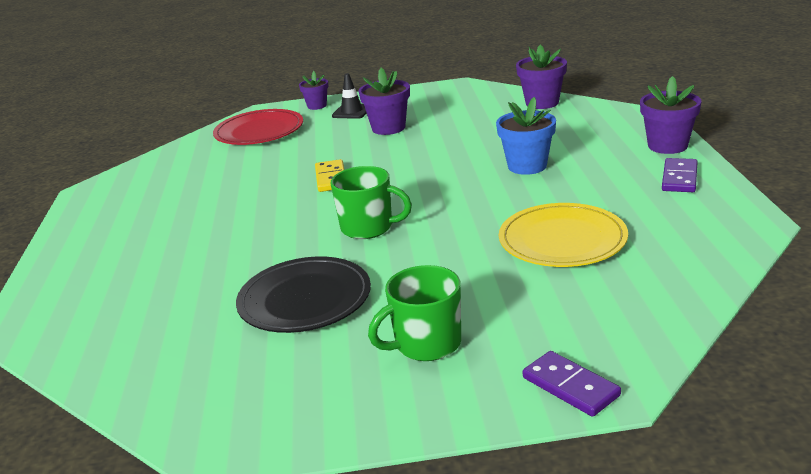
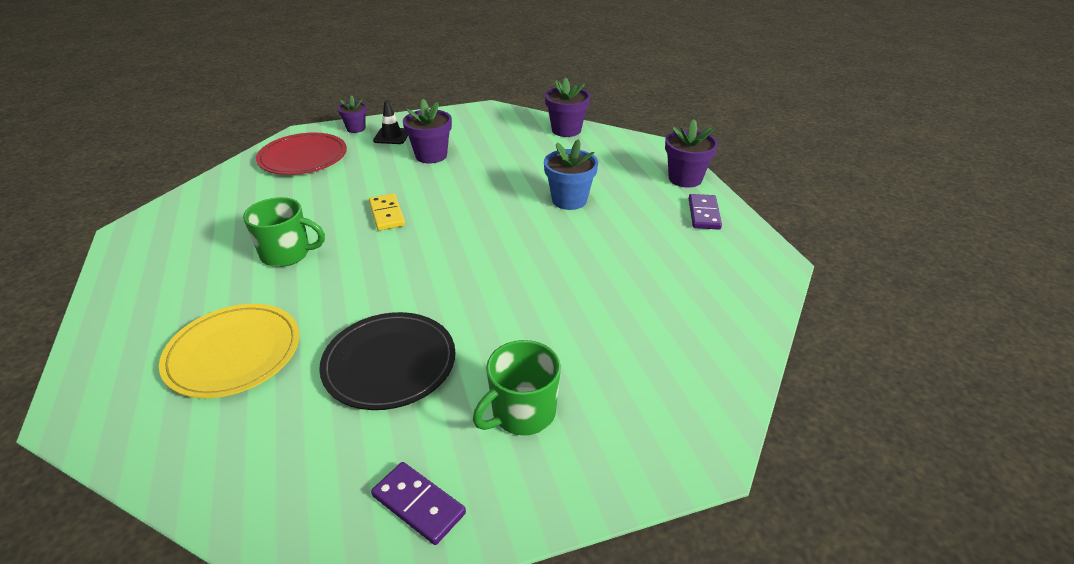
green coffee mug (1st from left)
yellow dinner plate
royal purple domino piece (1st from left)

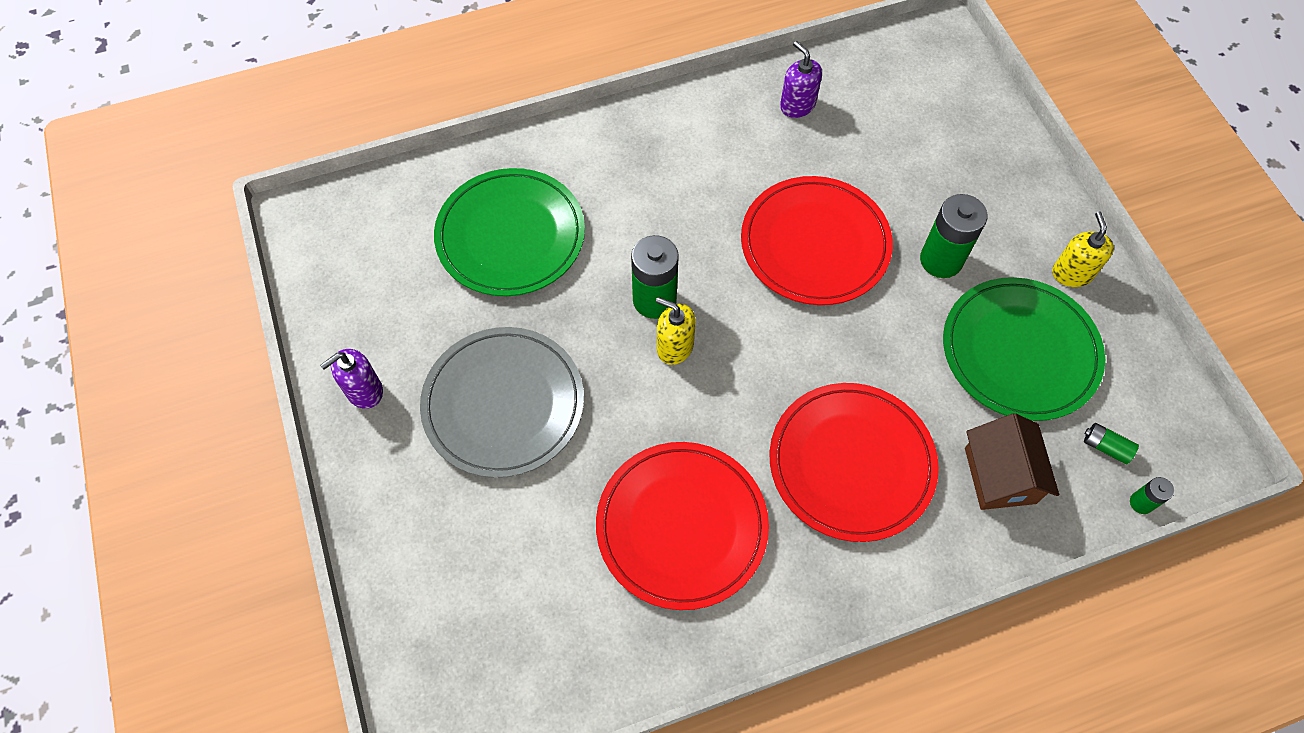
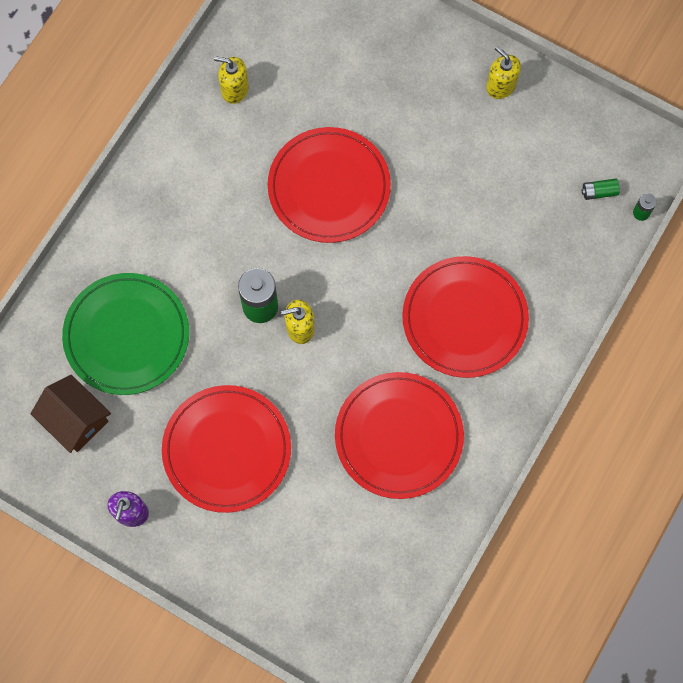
yellow pump bottle (1st from left)
green power cell (2nd from left in the first image)
green dinner plate (2nd from left in the first image)
red dinner plate (1st from left)
brown toy house

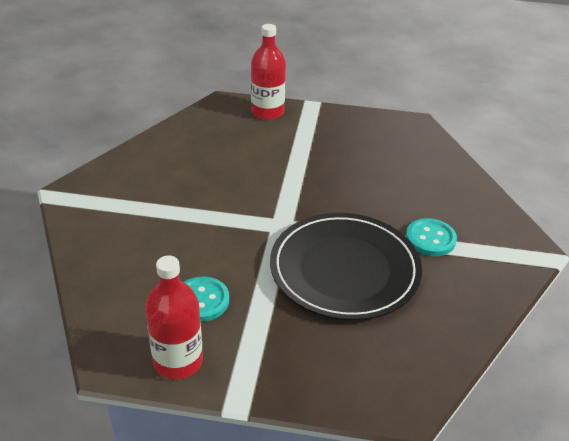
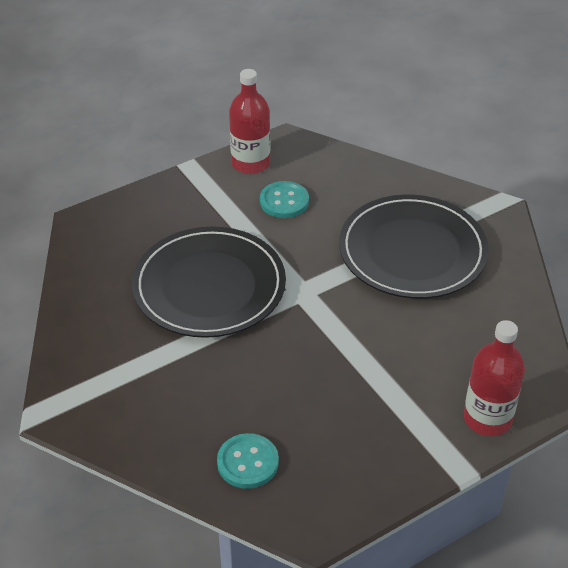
aqua button (1st from left)
black dinner plate (2nd from left)

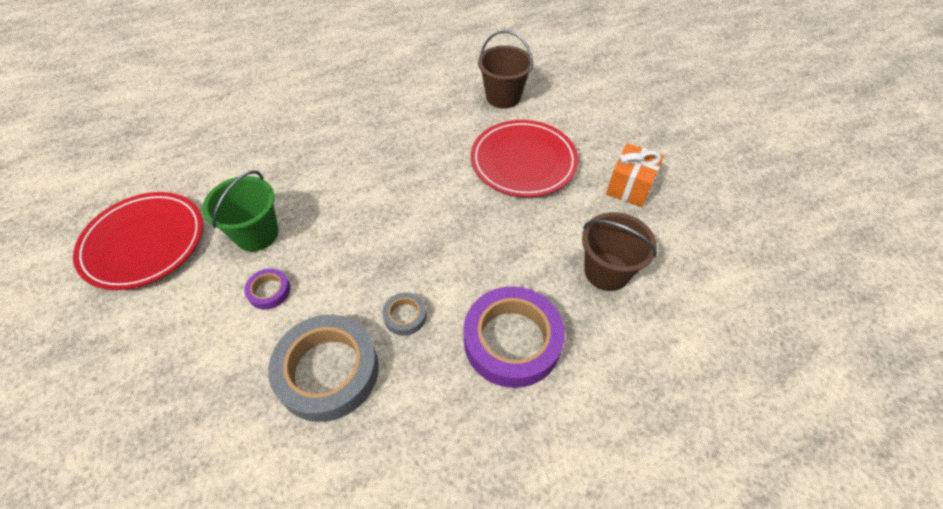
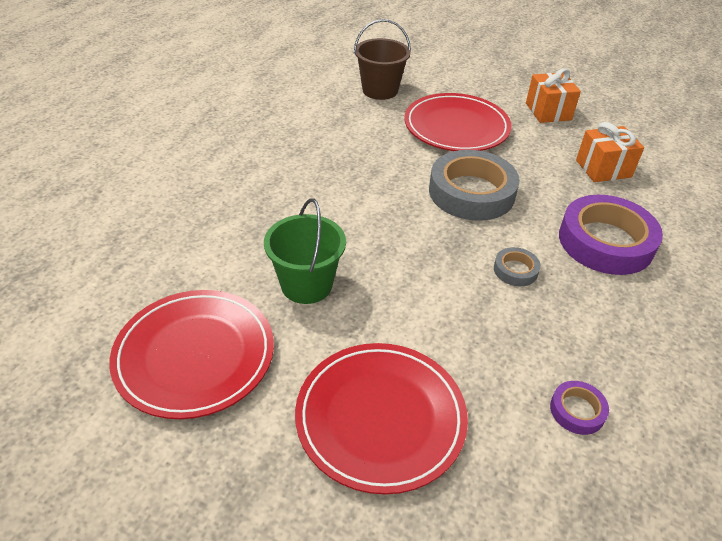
orange-coloured gift (2nd from left)
royal purple sticky tape (1st from left)
gray sticky tape (1st from left)
red dinner plate (2nd from left)

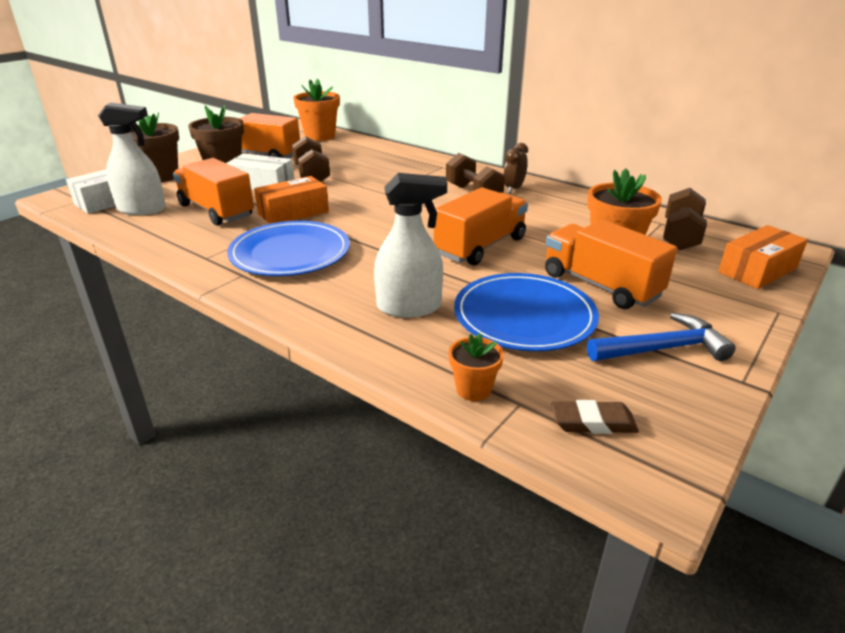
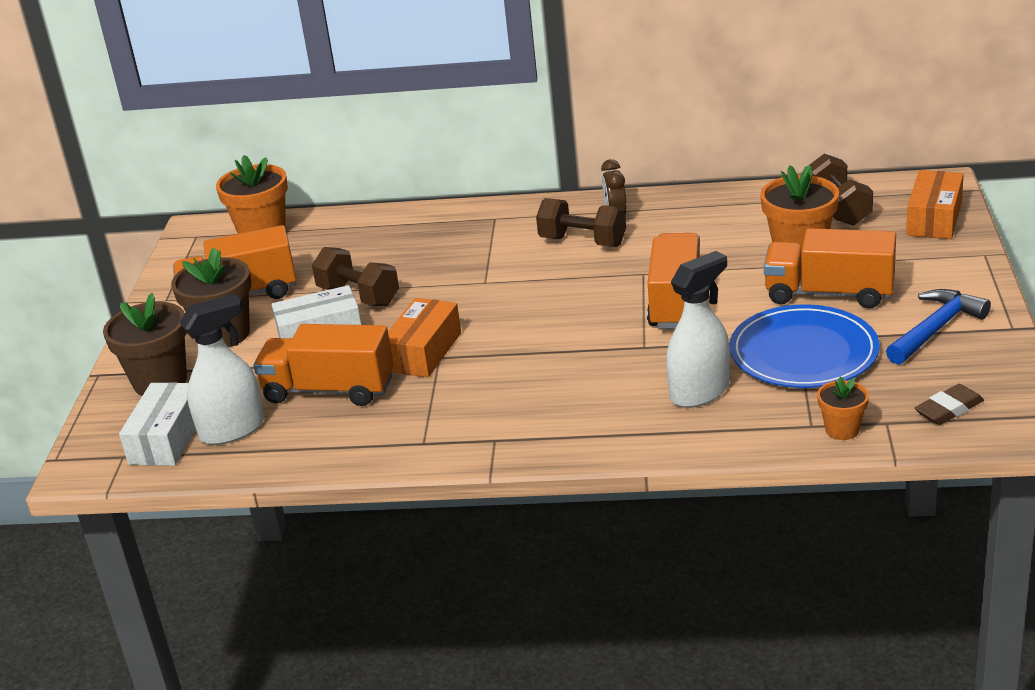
blue dinner plate (1st from left in the first image)

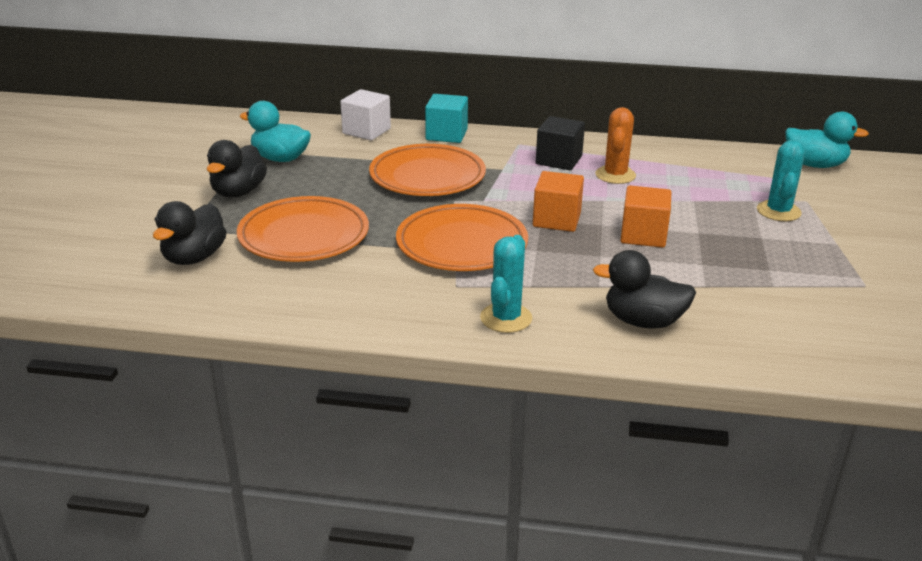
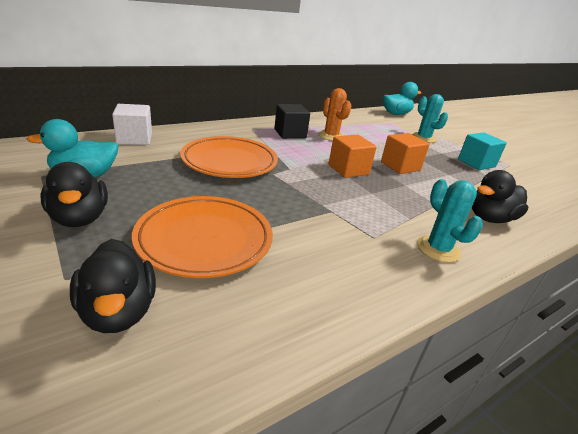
aqua solid cube
orange-coloured dinner plate (3rd from left in the first image)

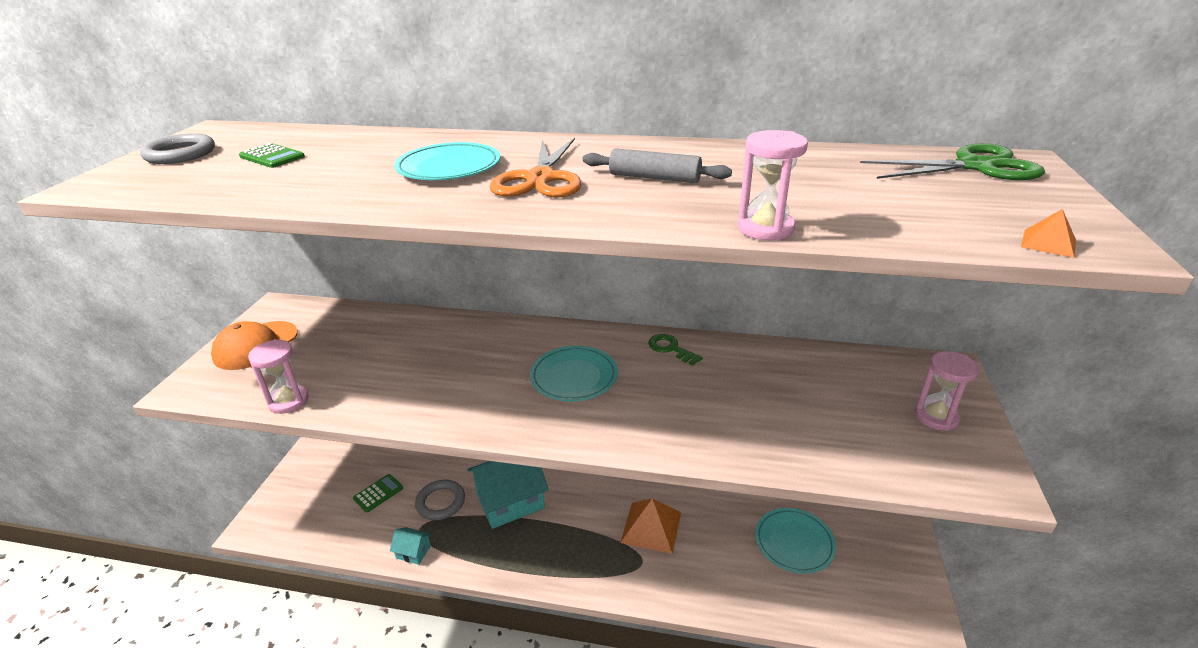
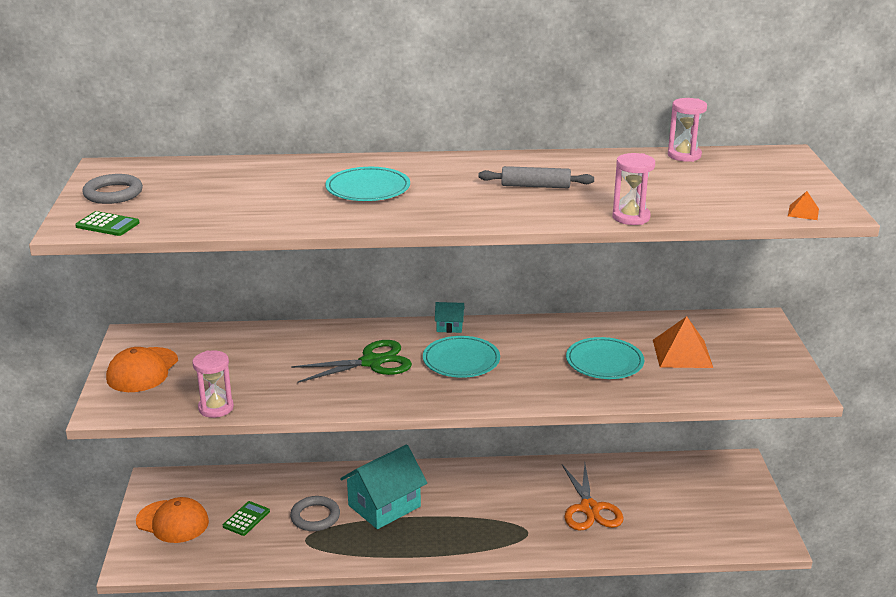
orange-coloured shears
green adding machine (1st from left)
green shears
green latchkey
pink sand timer (3rd from left)
orange-coloured pyramid shape (1st from left)
aqua dinner plate (3rd from left)
aqua toy house (2nd from left)
orange-coloured peaked cap (2nd from left)

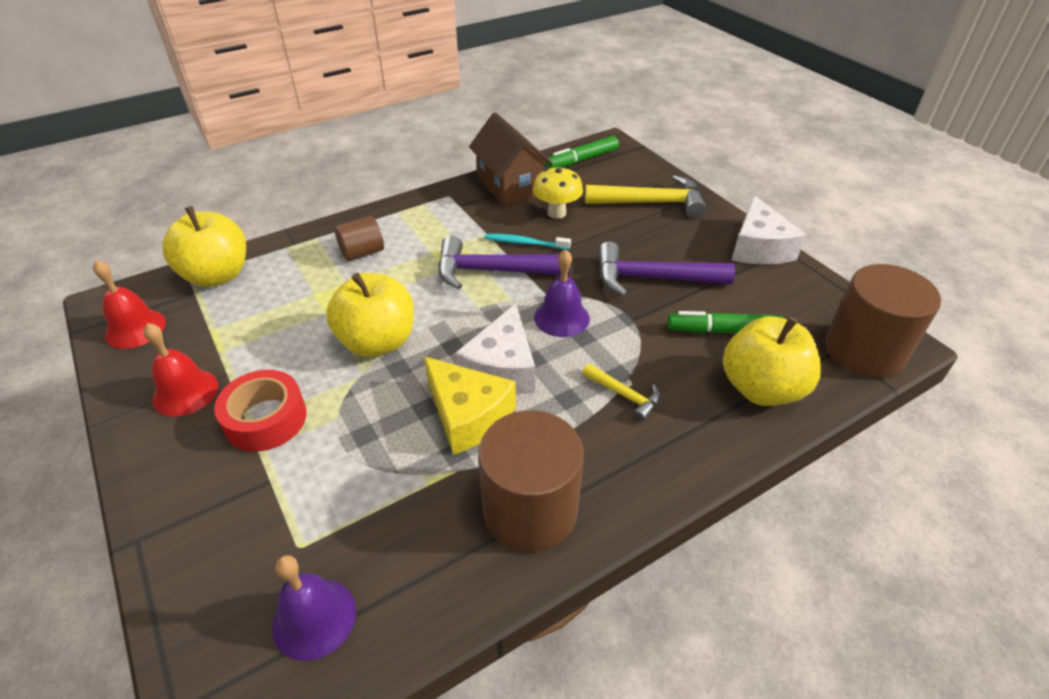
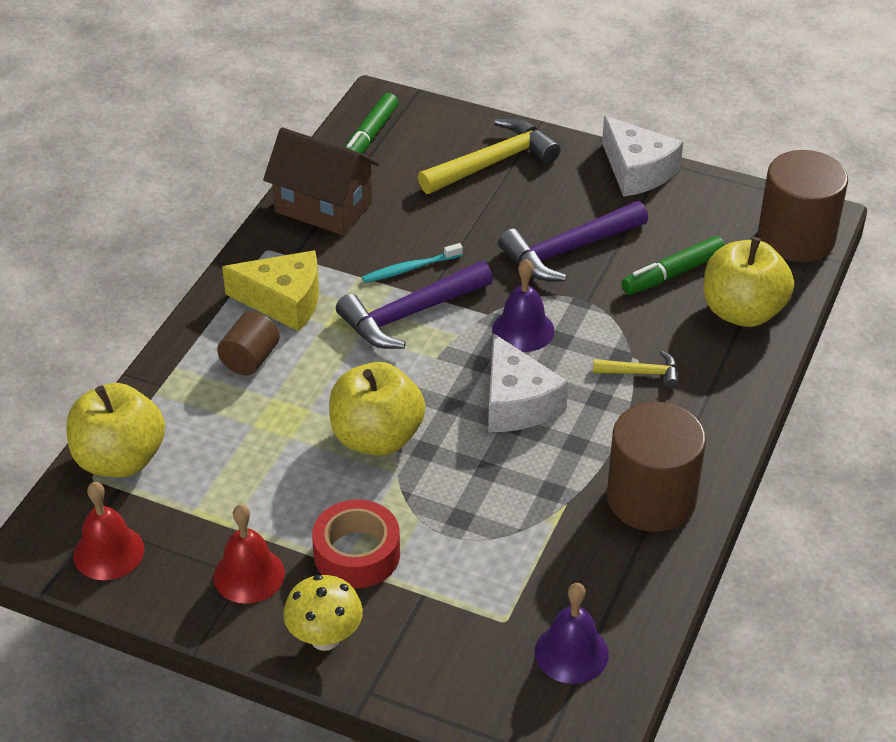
yellow mushroom
yellow piece of cheese

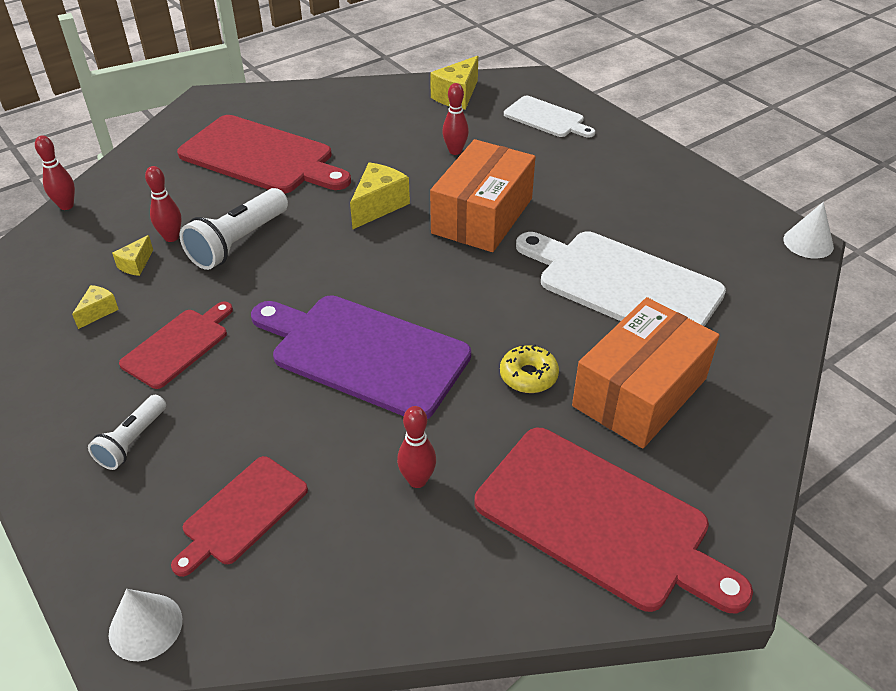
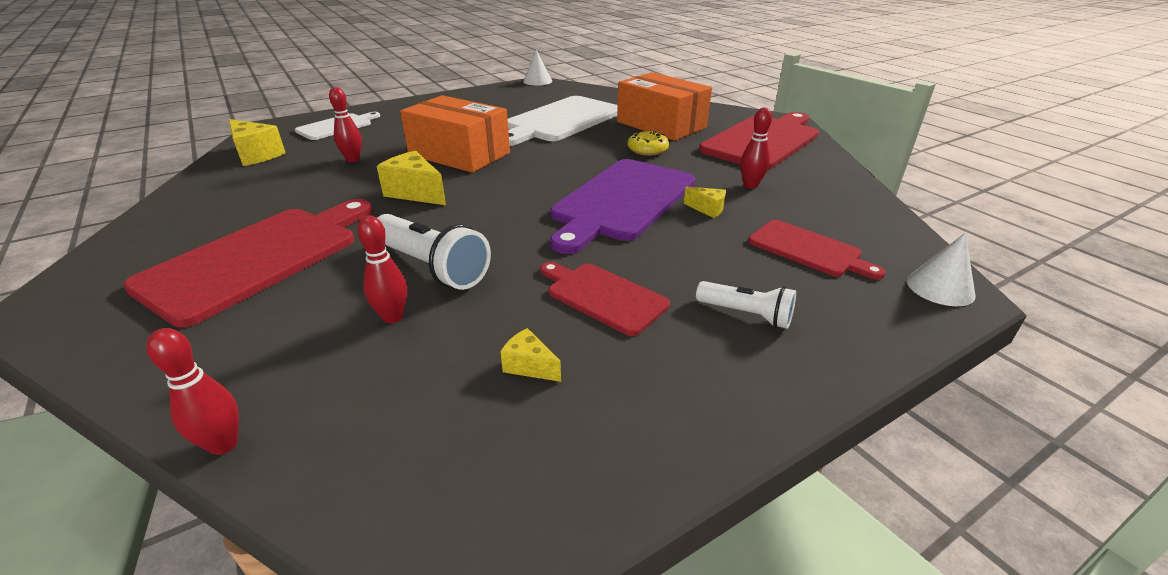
yellow piece of cheese (4th from left)

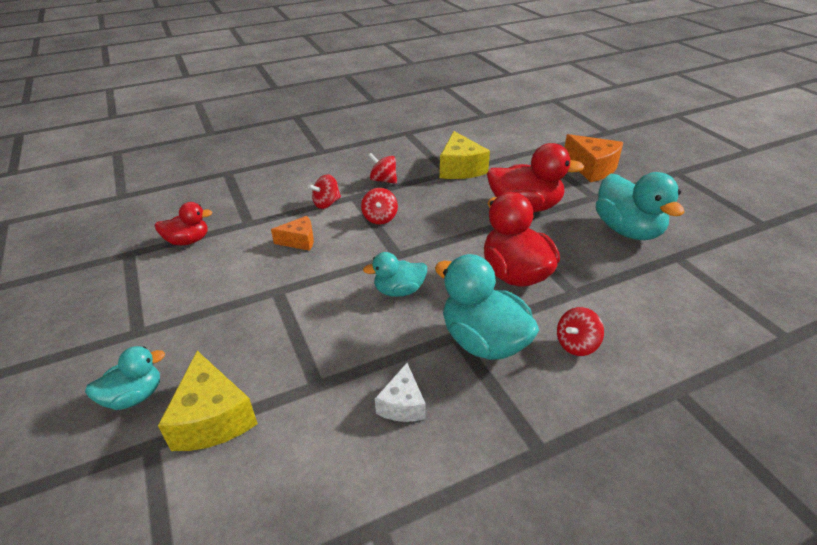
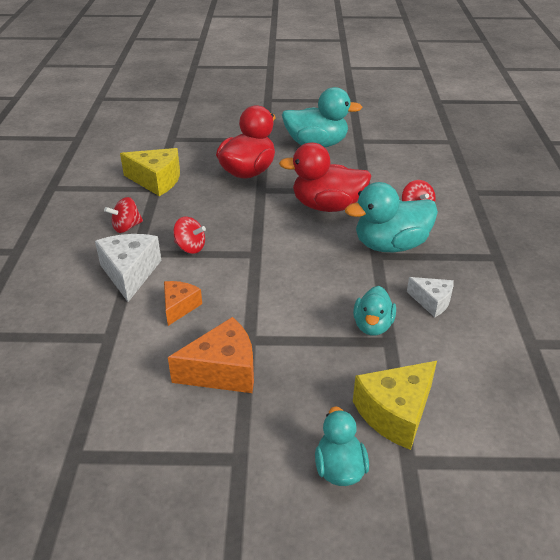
orange-coloured piece of cheese (2nd from left)
white piece of cheese (1st from left)
red toy duck (1st from left in the first image)
aqua toy duck (3rd from left)
yellow piece of cheese (2nd from left)

